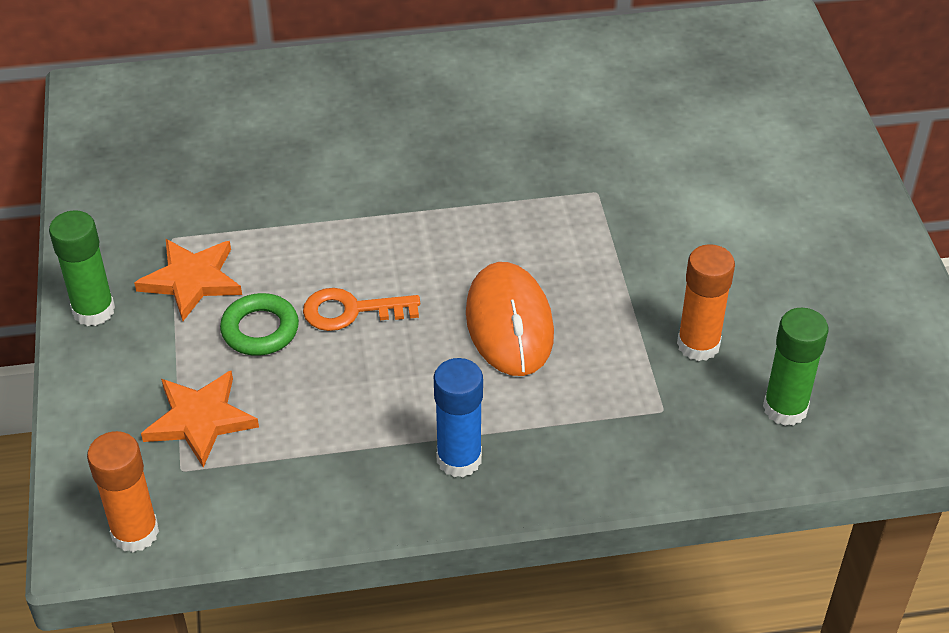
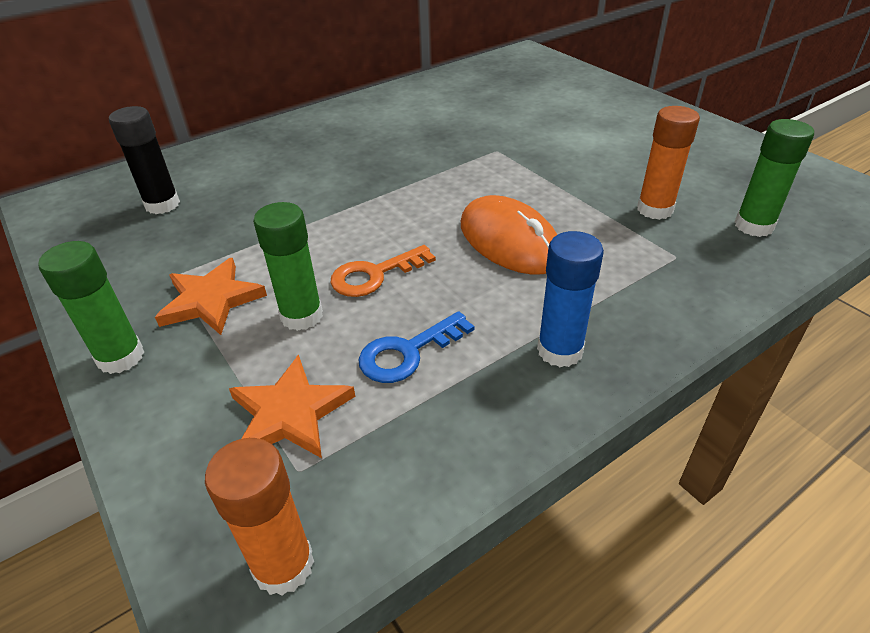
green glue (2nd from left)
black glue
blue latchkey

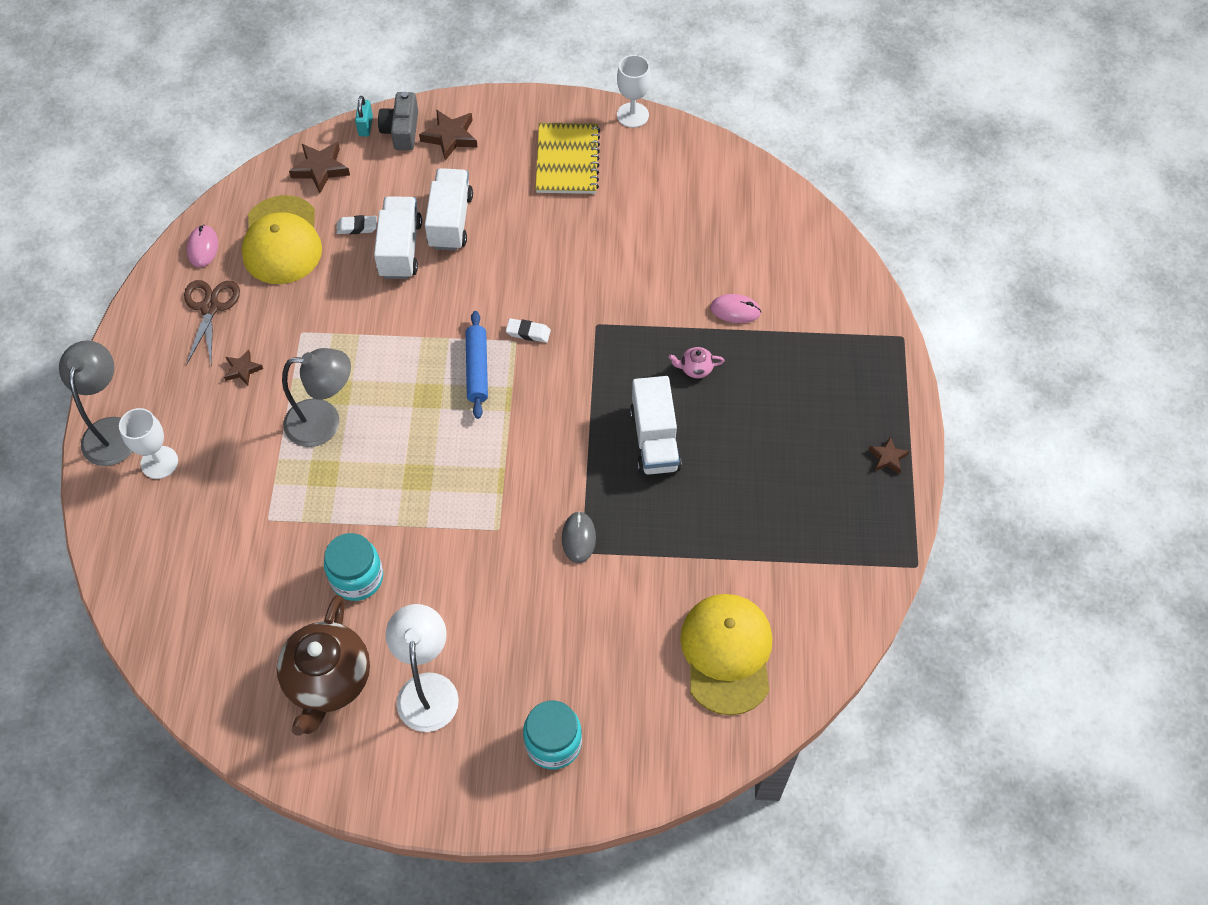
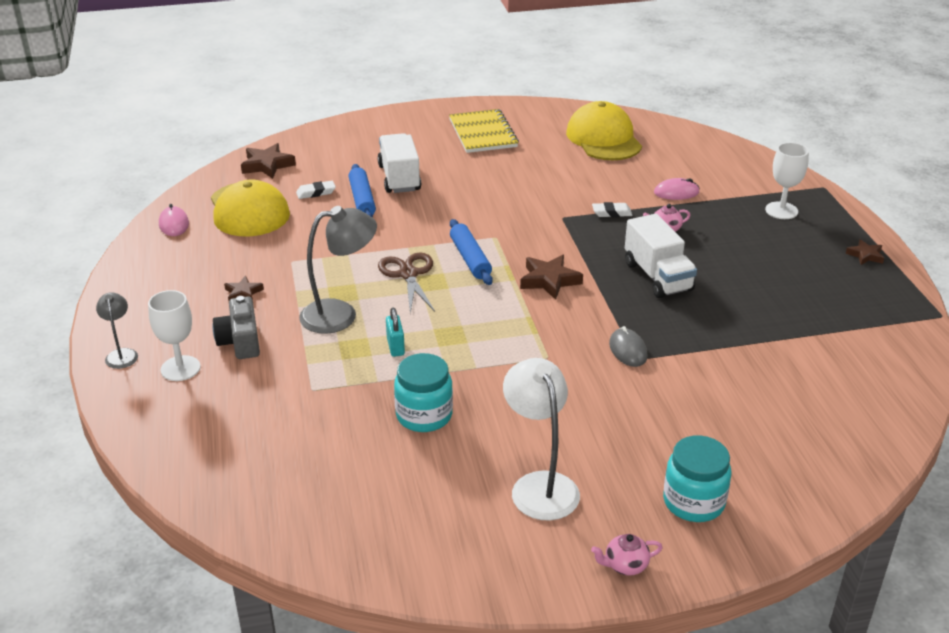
white wine glass (2nd from left)
gray camera
aqua padlock
brown star (3rd from left)
blue dough roller (1st from left)
brown shears
white pencil eraser (2nd from left)
gray reading lamp (1st from left)
yellow peaked cap (2nd from left)
brown tea pot
pink tea pot (1st from left)

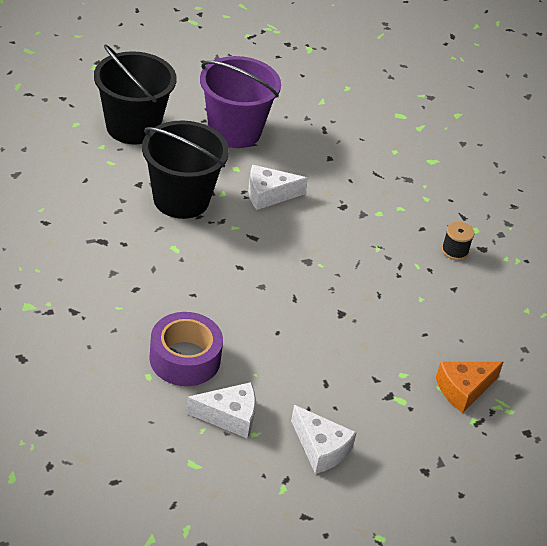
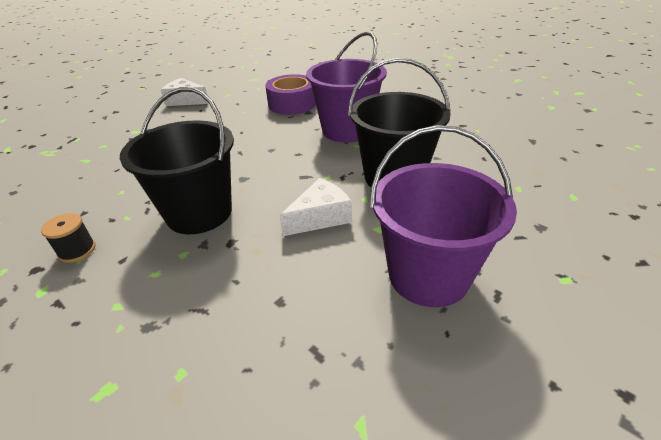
black bucket (1st from left)
orange-coloured piece of cheese
white piece of cheese (1st from left in the first image)
royal purple bucket (1st from left)

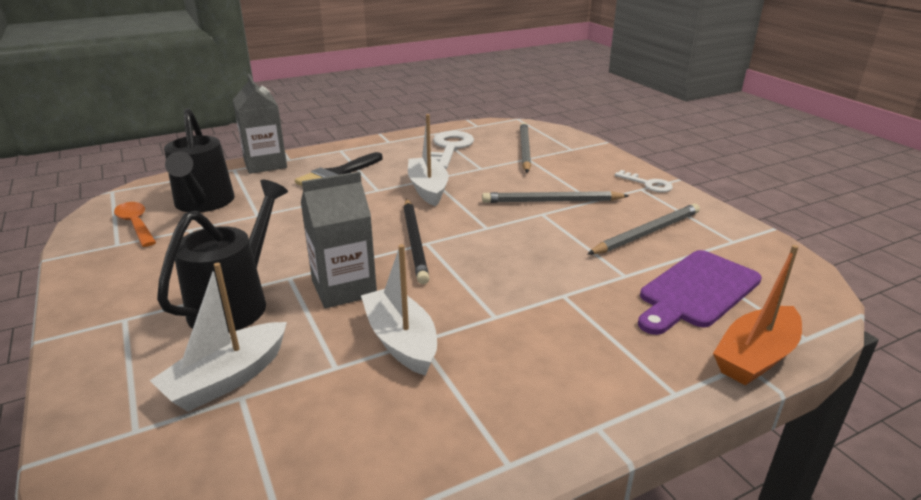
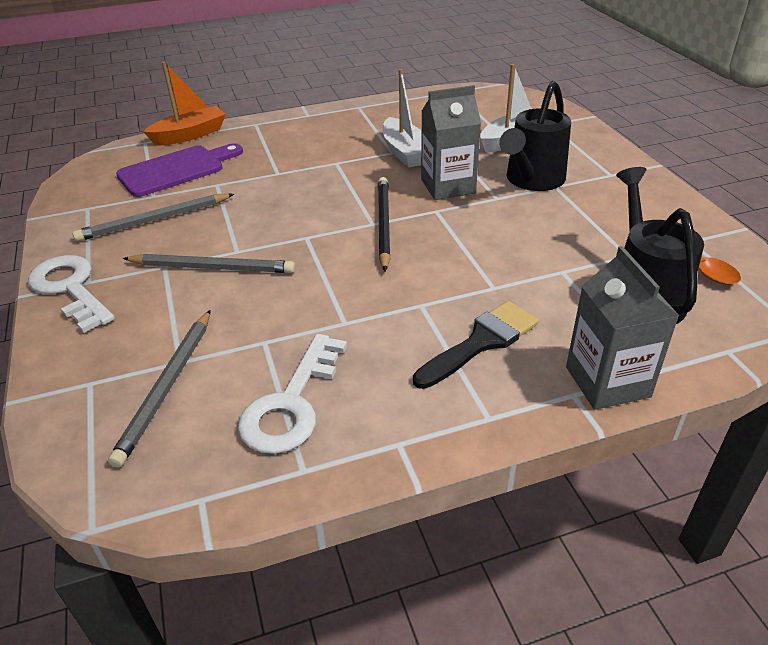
white boat (3rd from left in the first image)
white latchkey (1st from left)

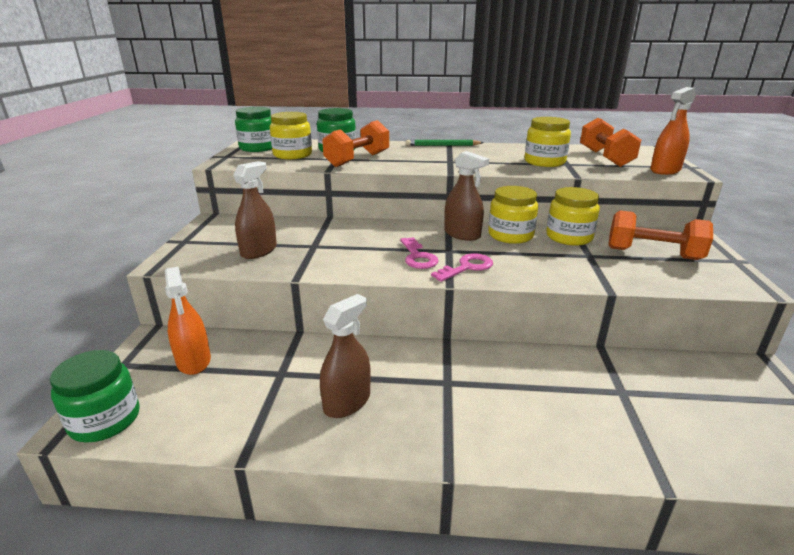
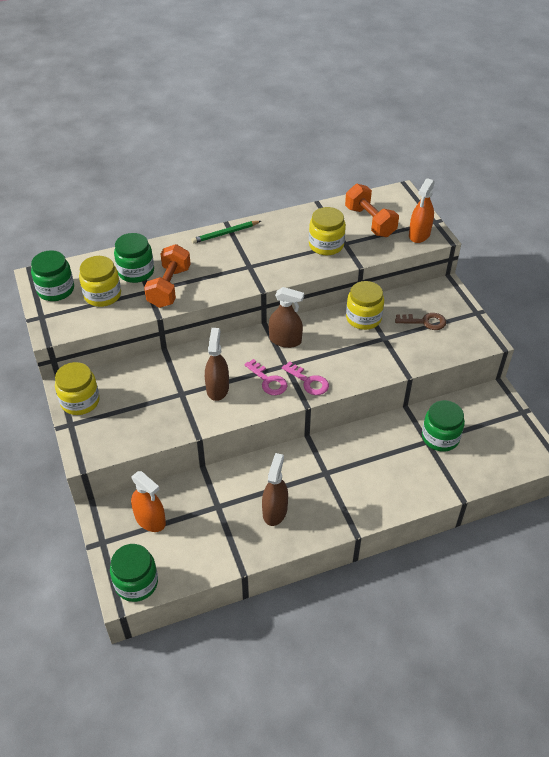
brown spray bottle (1st from left)
yellow preserve jar (1st from left)
brown latchkey
pink latchkey (2nd from left)
green preserve jar (4th from left)

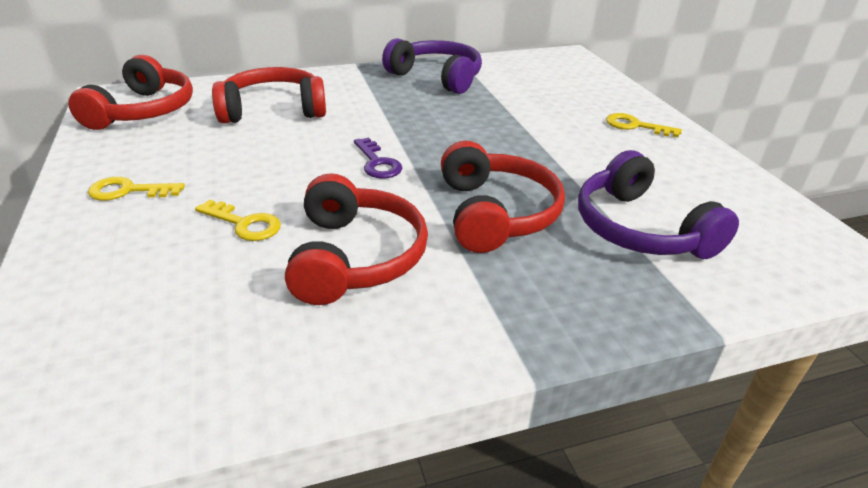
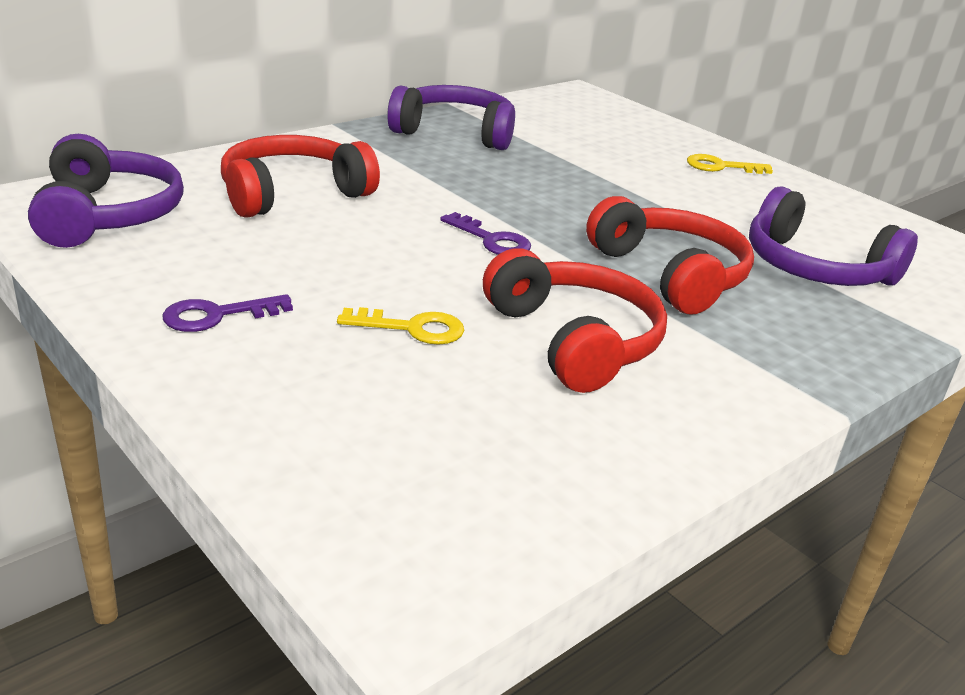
royal purple over-ear headphones (1st from left)
royal purple latchkey (1st from left)

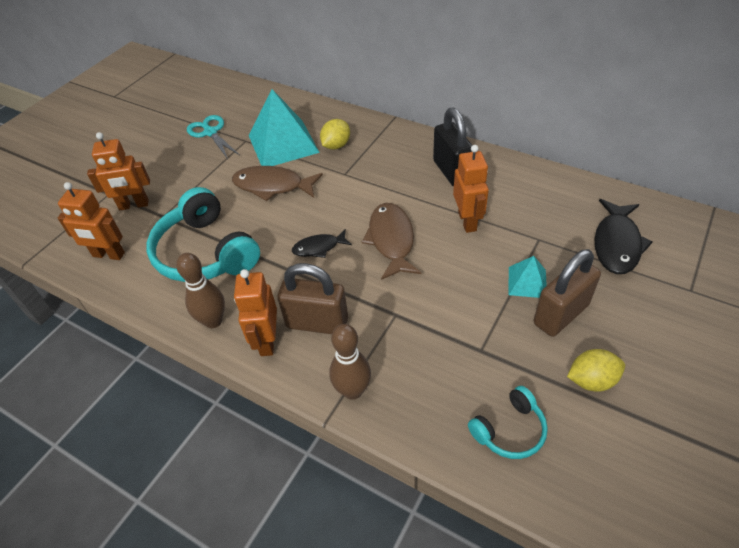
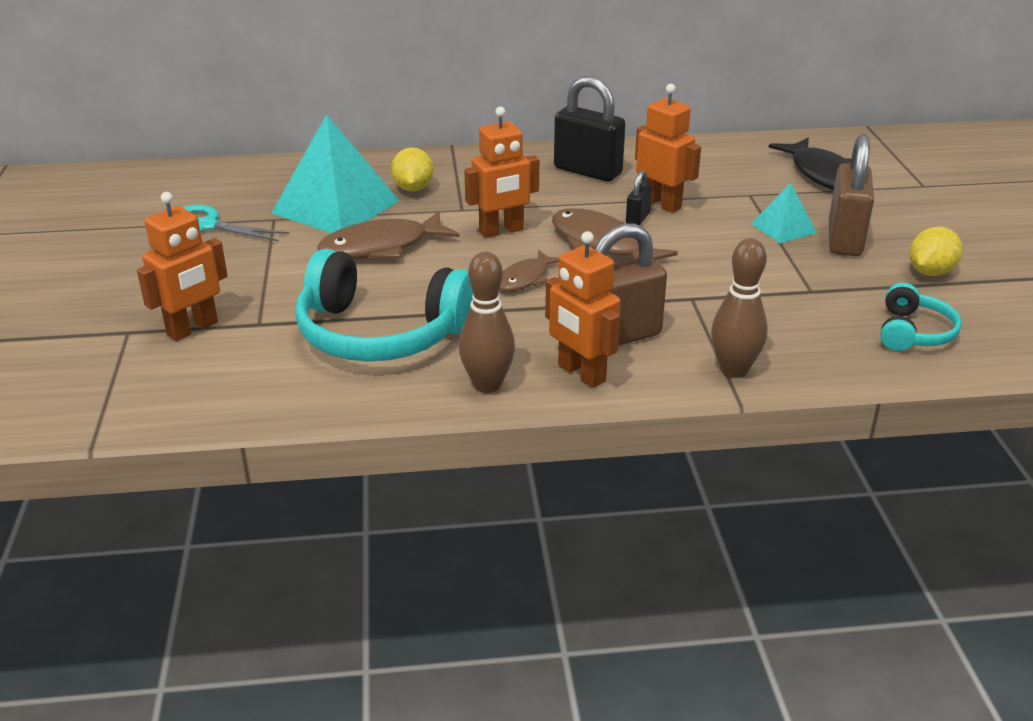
orange-coloured robot figure (2nd from left)
brown fish figure (2nd from left)
black padlock (2nd from left)

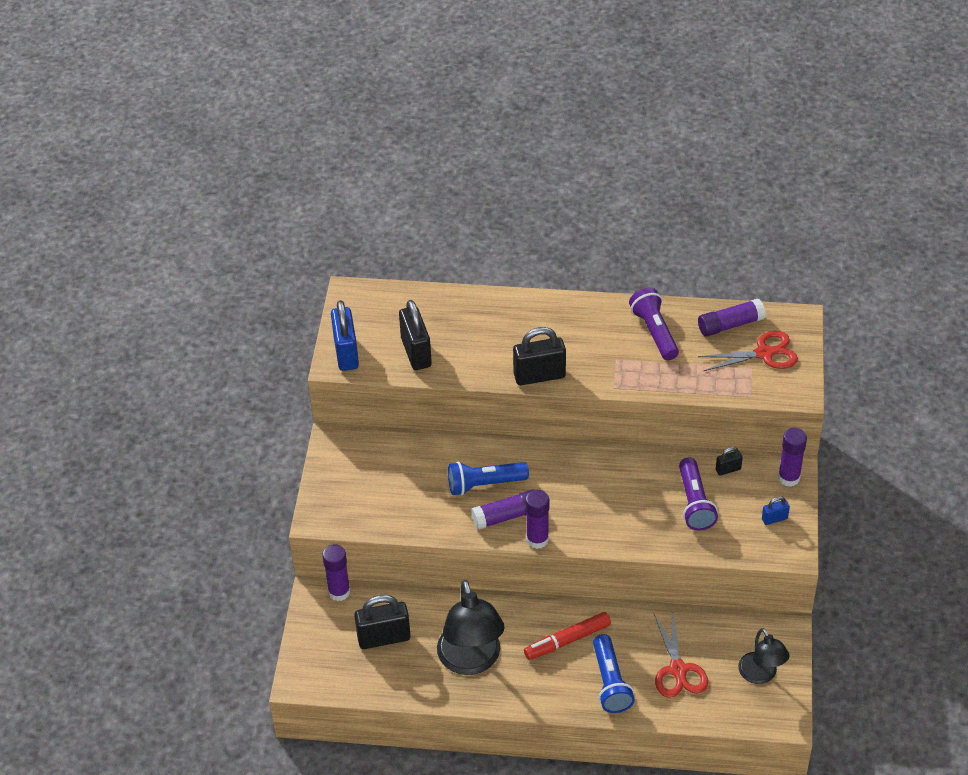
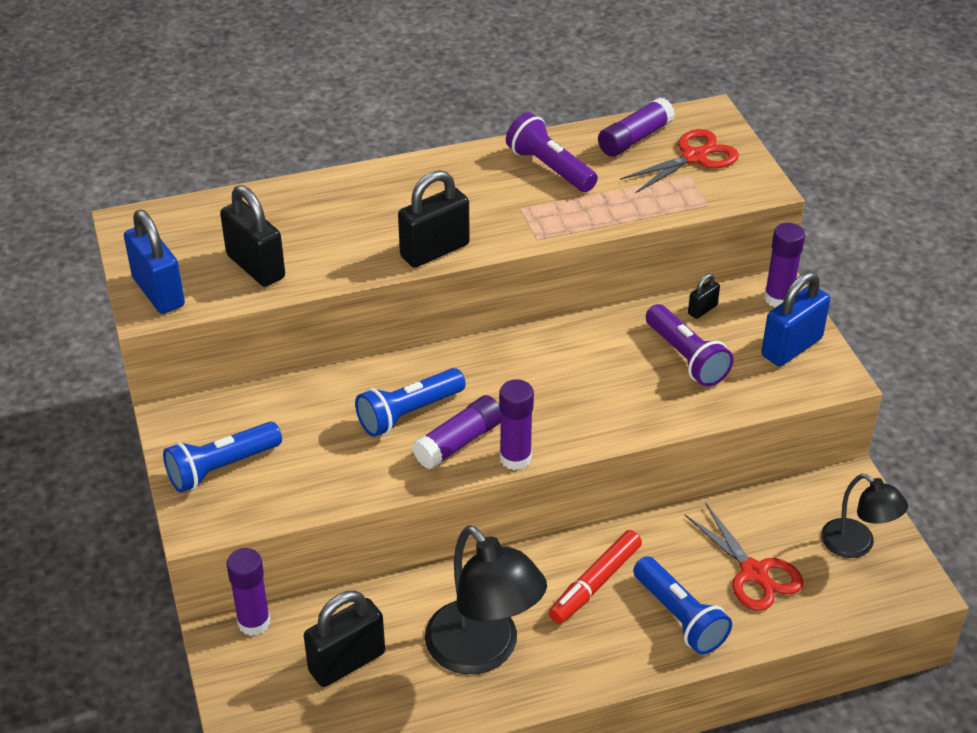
blue padlock (2nd from left)
blue pocket torch (1st from left)

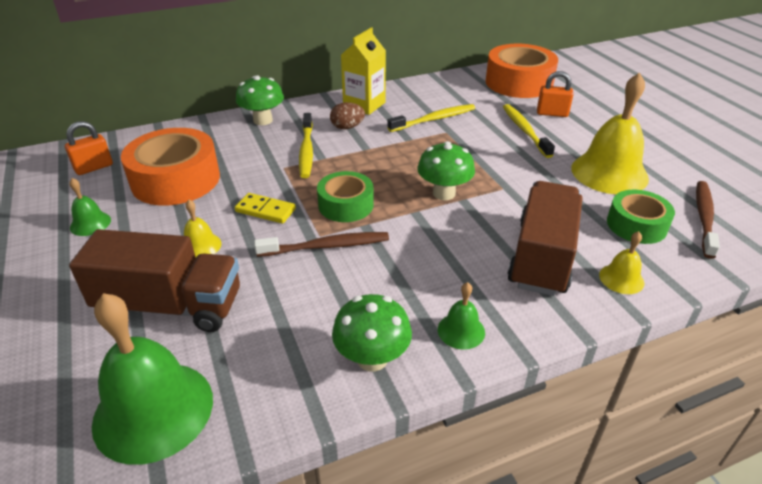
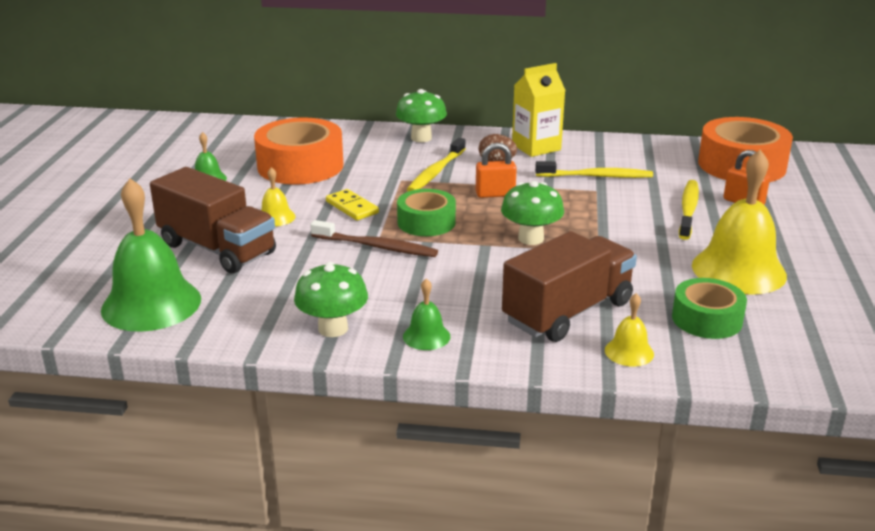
orange-coloured padlock (1st from left)
brown toothbrush (2nd from left in the first image)

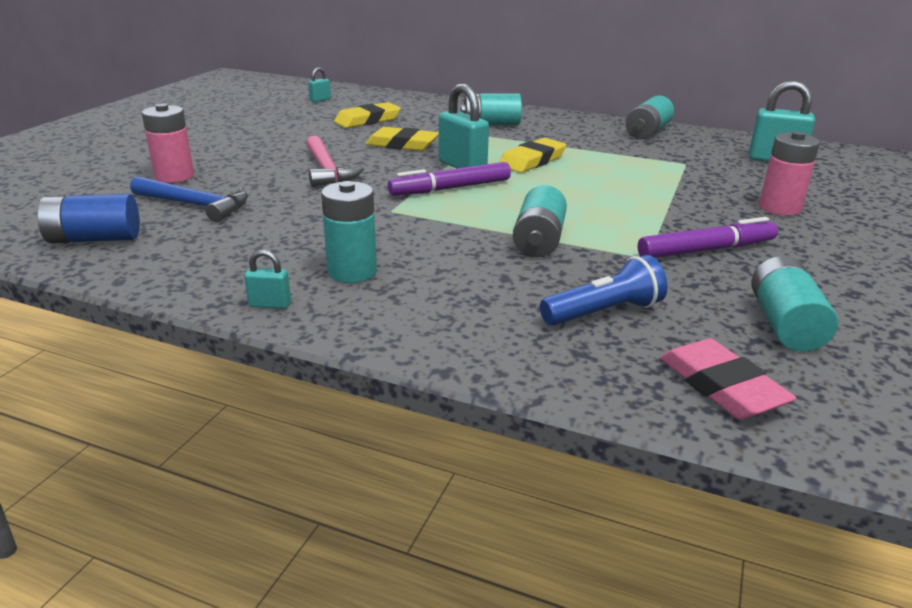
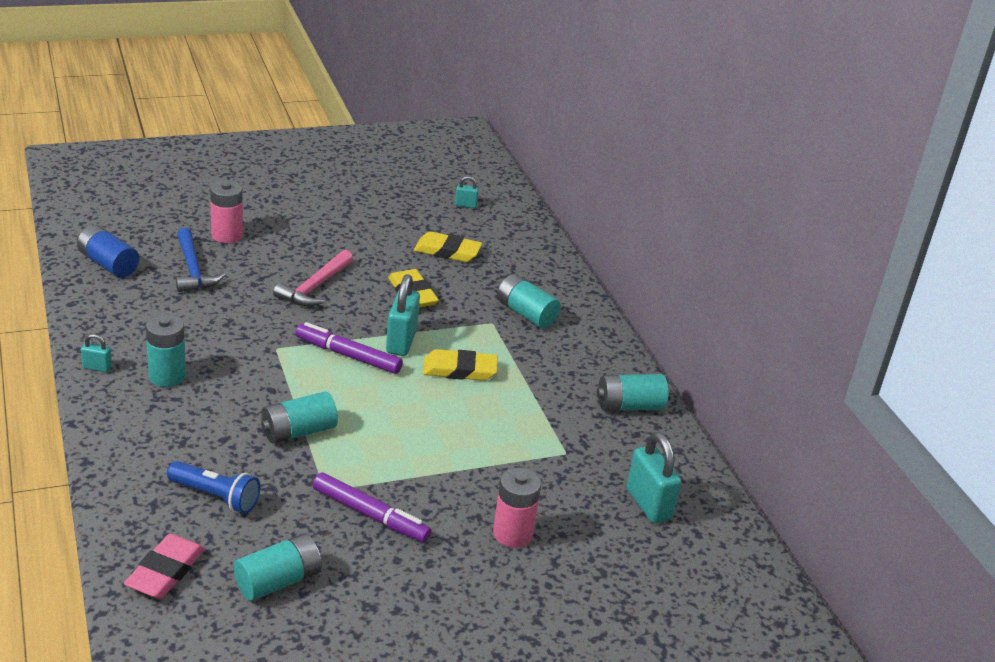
aqua padlock (1st from left)

